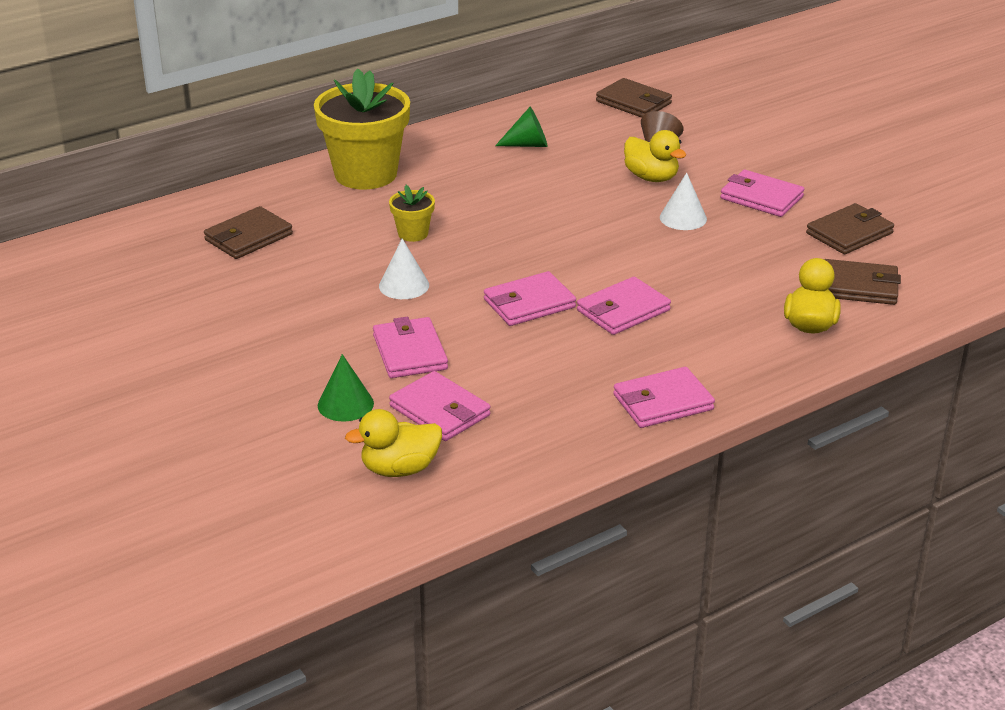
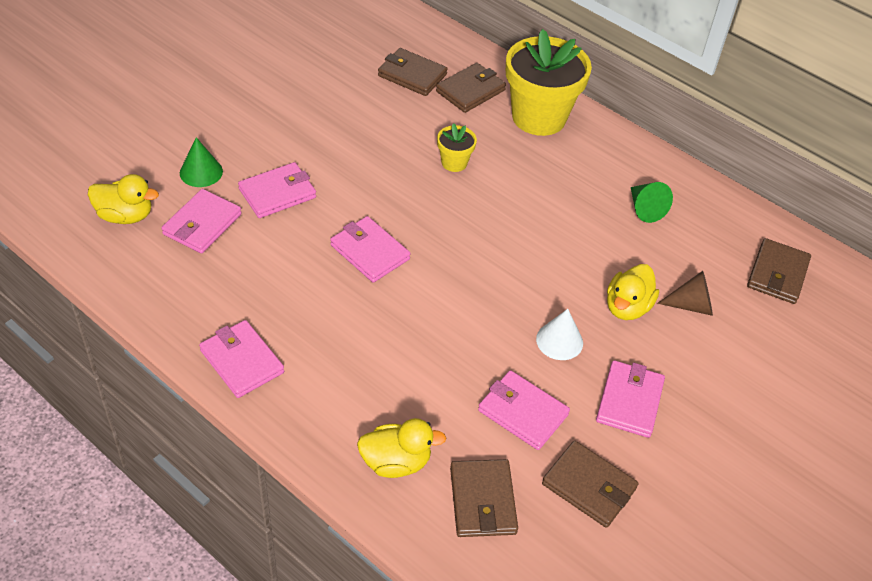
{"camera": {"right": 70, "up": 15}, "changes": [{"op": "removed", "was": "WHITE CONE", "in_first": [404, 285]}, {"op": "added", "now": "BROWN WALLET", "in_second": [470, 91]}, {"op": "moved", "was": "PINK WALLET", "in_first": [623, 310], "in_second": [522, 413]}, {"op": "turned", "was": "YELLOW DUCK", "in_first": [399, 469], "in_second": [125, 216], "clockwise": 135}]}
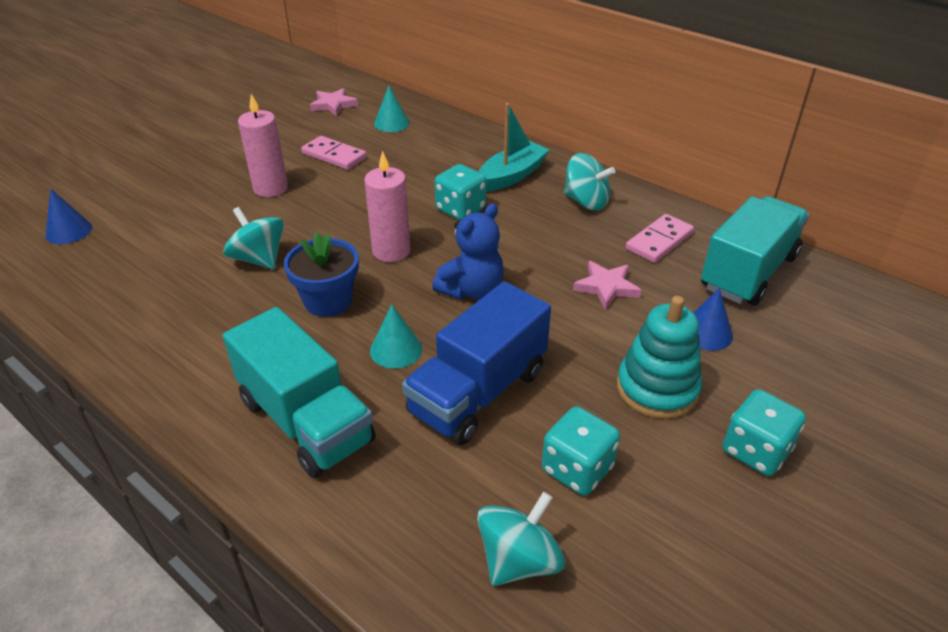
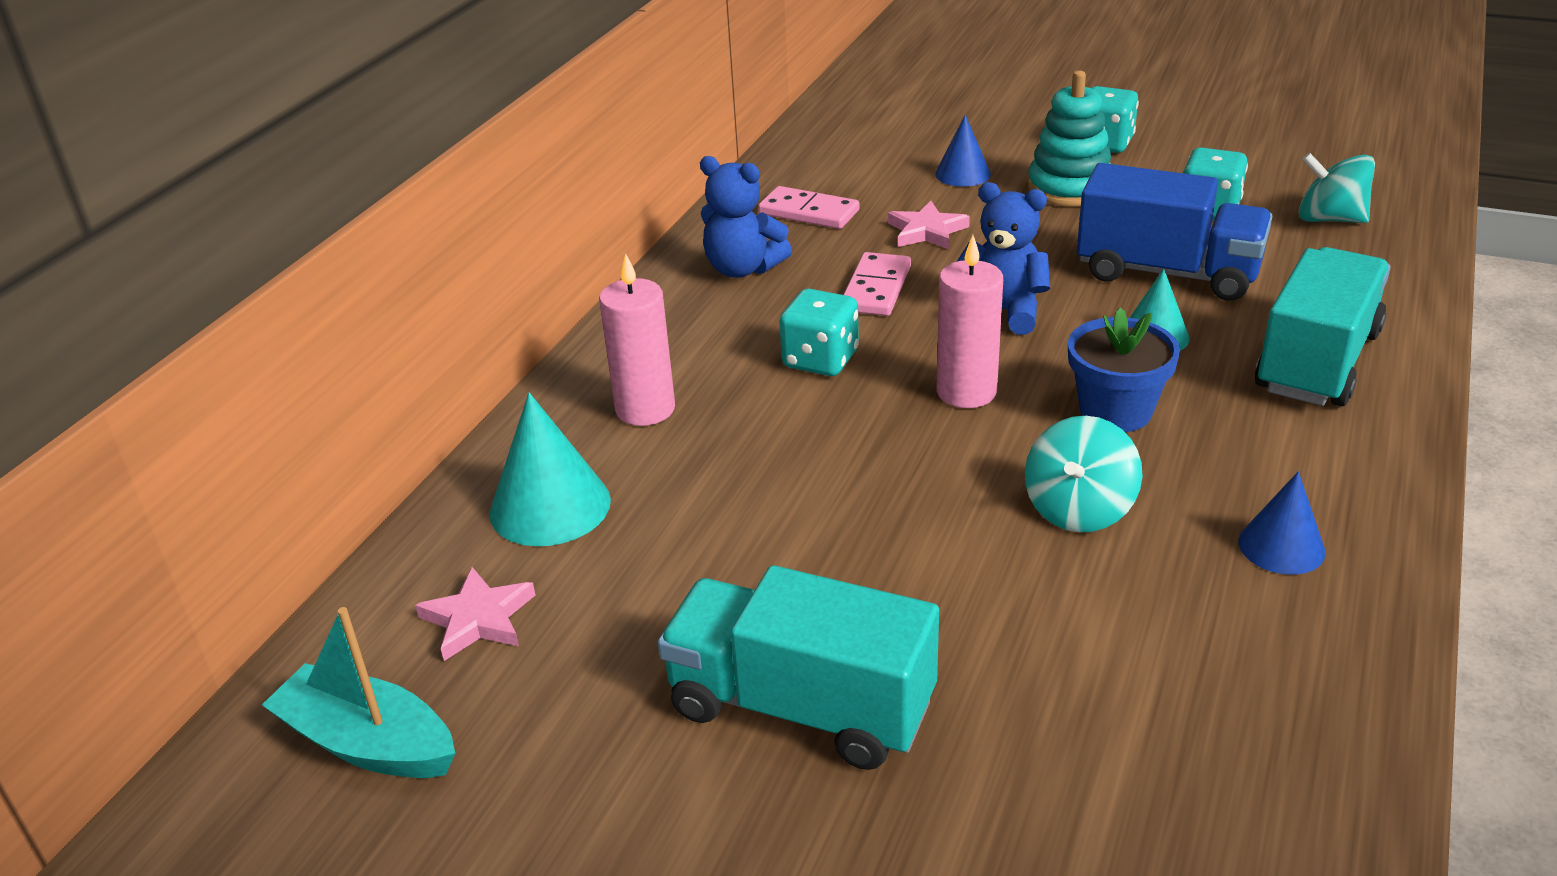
{"camera": {"right": -105, "up": -5}, "changes": [{"op": "moved", "was": "BLUE CONE", "in_first": [69, 231], "in_second": [1281, 546]}, {"op": "moved", "was": "PINK CANDLE", "in_first": [270, 188], "in_second": [645, 409]}, {"op": "moved", "was": "PINK DOMINO", "in_first": [334, 156], "in_second": [876, 289]}, {"op": "moved", "was": "TURQUOISE BOAT", "in_first": [511, 176], "in_second": [368, 743]}, {"op": "moved", "was": "TURQUOISE TRUCK", "in_first": [748, 272], "in_second": [801, 707]}, {"op": "replaced", "was": "TURQUOISE SPINNING TOP", "now": "BLUE TEDDY BEAR", "in_first": [586, 202], "in_second": [742, 269]}, {"op": "resized", "was": "TURQUOISE CONE", "in_first": [391, 123], "in_second": [550, 506], "ratio": 1.57}]}
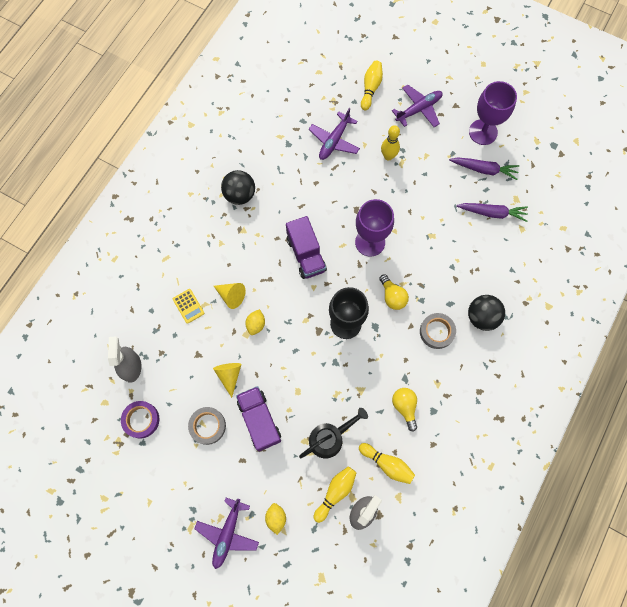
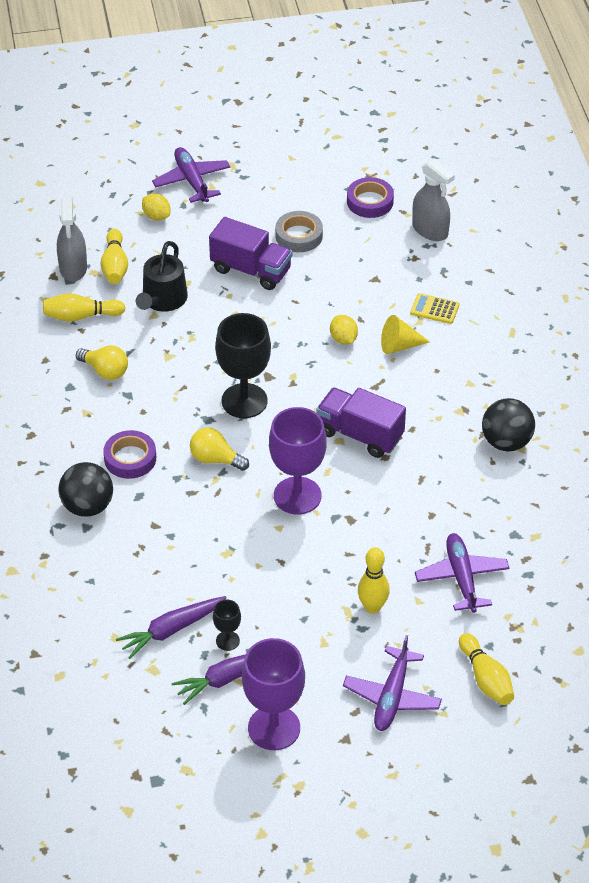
{"camera": {"right": 140, "up": -25}, "changes": [{"op": "removed", "was": "YELLOW CONE", "in_first": [229, 376]}, {"op": "added", "now": "BLACK GOBLET", "in_second": [227, 641]}, {"op": "recoloured", "was": "GREY TAPE", "now": "PURPLE TAPE", "in_first": [436, 332], "in_second": [130, 458]}]}
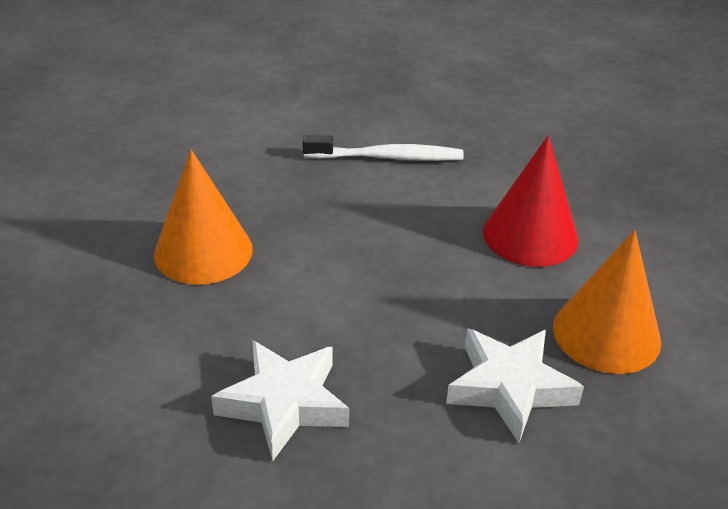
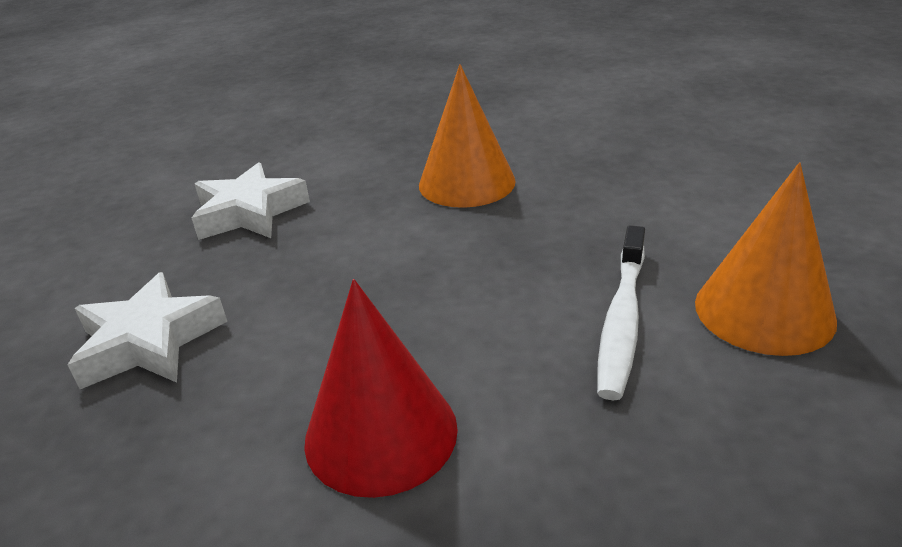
{"camera": {"right": 110, "up": -5}, "changes": [{"op": "moved", "was": "ORANGE CONE", "in_first": [606, 334], "in_second": [764, 311]}]}
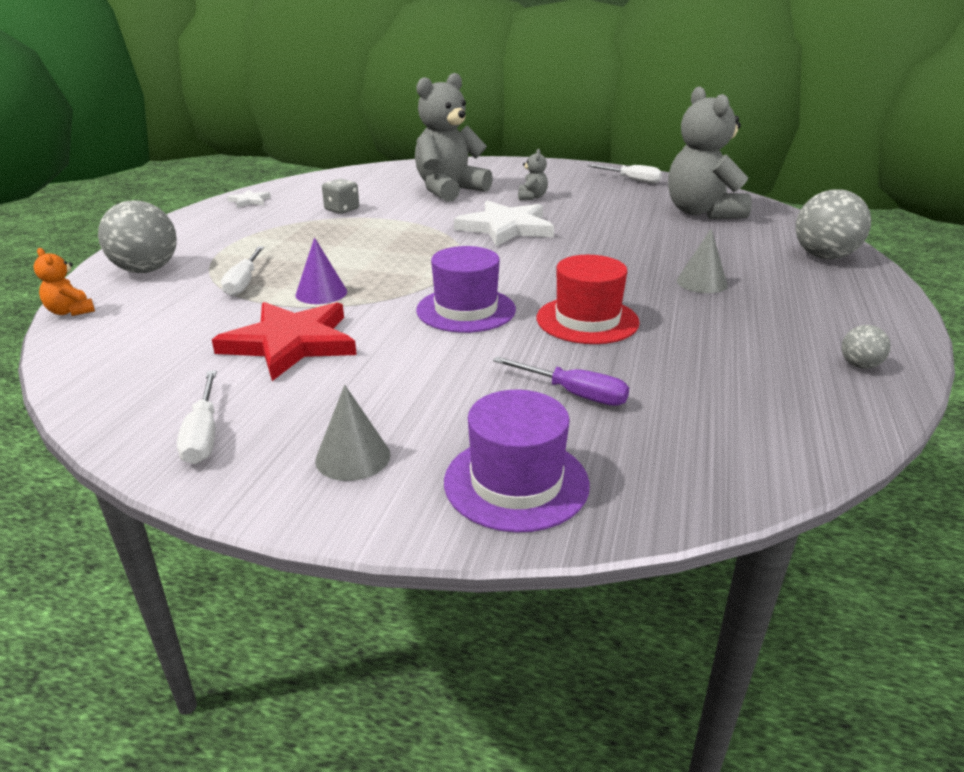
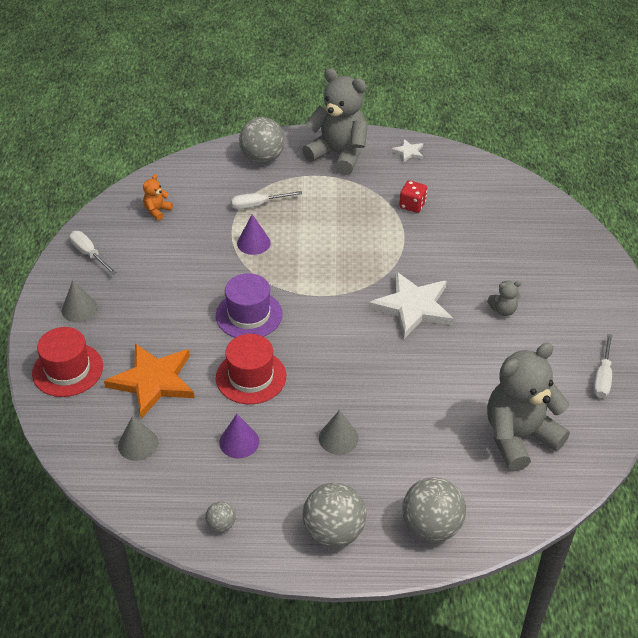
{"camera": {"right": 75, "up": 15}, "changes": [{"op": "removed", "was": "RED STAR", "in_first": [291, 343]}, {"op": "added", "now": "GREY CONE", "in_second": [138, 444]}, {"op": "added", "now": "PURPLE CONE", "in_second": [239, 442]}, {"op": "added", "now": "GREY BALL", "in_second": [334, 532]}, {"op": "moved", "was": "ORANGE TEDDY BEAR", "in_first": [70, 311], "in_second": [157, 211]}, {"op": "moved", "was": "GREY TEDDY BEAR", "in_first": [449, 190], "in_second": [339, 155]}, {"op": "replaced", "was": "PURPLE SCREWDRIVER", "now": "ORANGE STAR", "in_first": [574, 394], "in_second": [153, 381]}, {"op": "recoloured", "was": "GREY DICE", "now": "RED DICE", "in_first": [342, 210], "in_second": [412, 205]}, {"op": "recoloured", "was": "PURPLE HAT", "now": "RED HAT", "in_first": [516, 482], "in_second": [67, 370]}, {"op": "turned", "was": "WHITE SCREWDRIVER", "in_first": [203, 435], "in_second": [89, 254], "clockwise": 75}]}
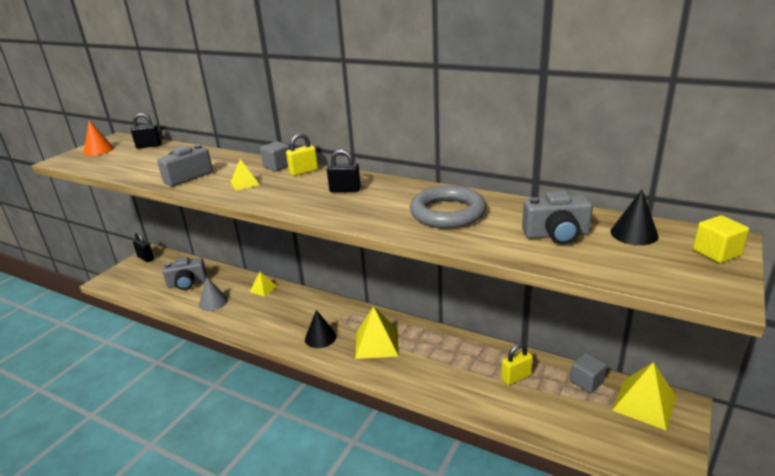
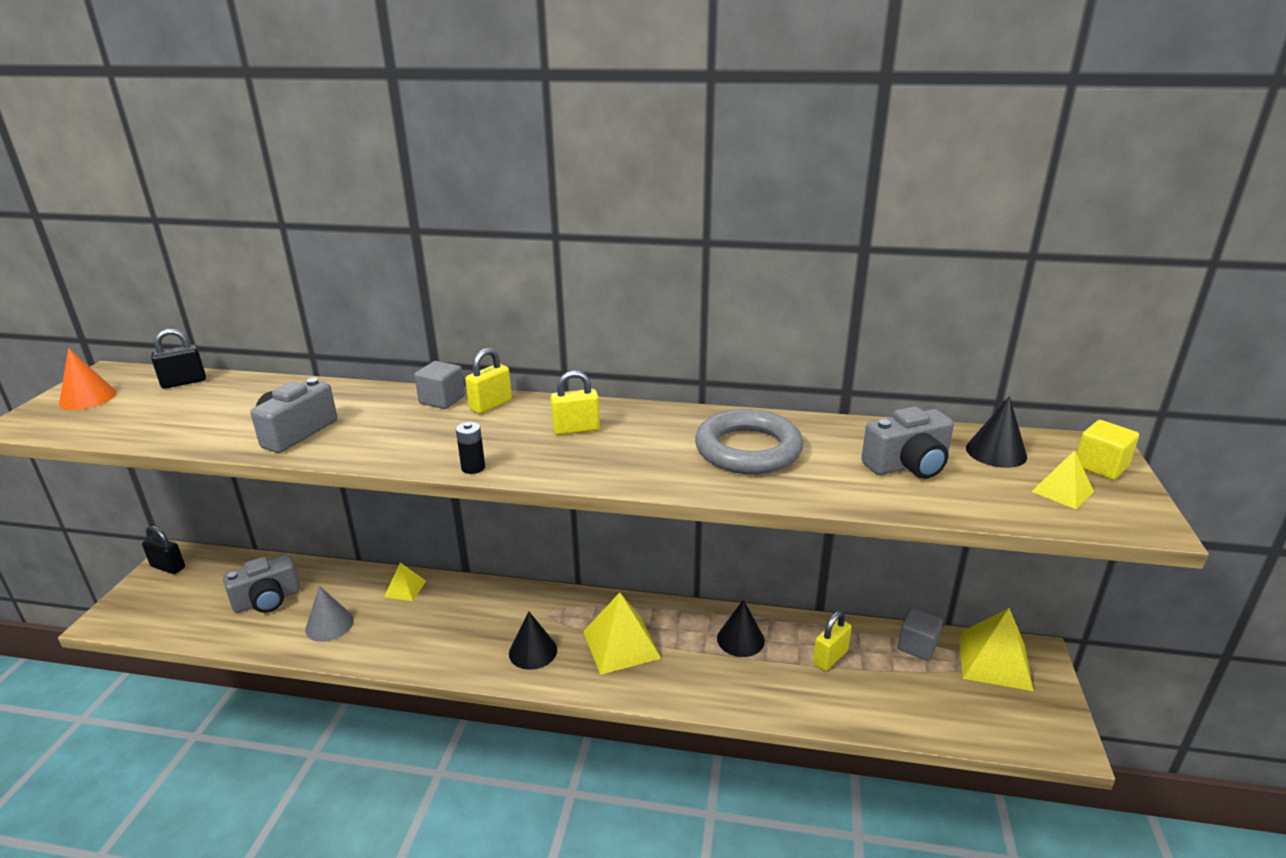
{"camera": {"right": -20, "up": 0}, "changes": [{"op": "added", "now": "BLACK BATTERY", "in_second": [473, 468]}, {"op": "added", "now": "BLACK CONE", "in_second": [740, 639]}, {"op": "moved", "was": "YELLOW PYRAMID", "in_first": [245, 183], "in_second": [1062, 491]}, {"op": "recoloured", "was": "BLACK PADLOCK", "now": "YELLOW PADLOCK", "in_first": [345, 190], "in_second": [576, 429]}]}
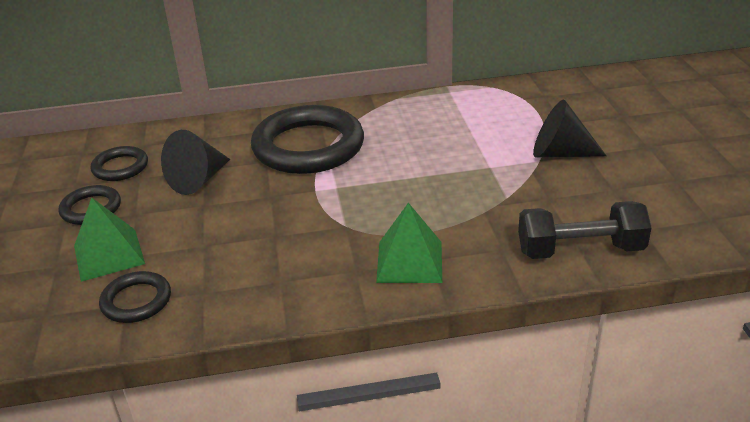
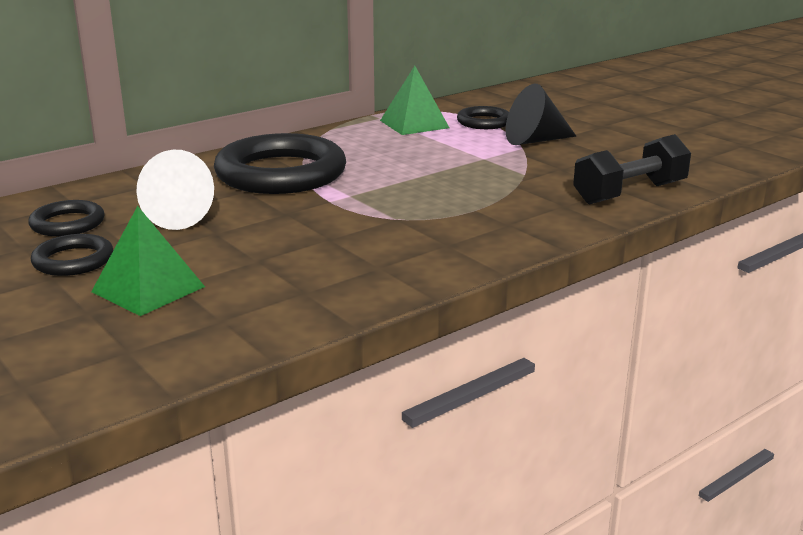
{"camera": {"right": -30, "up": -10}, "changes": [{"op": "moved", "was": "BLACK RING", "in_first": [136, 301], "in_second": [484, 122]}, {"op": "moved", "was": "GREEN PYRAMID", "in_first": [409, 261], "in_second": [414, 124]}, {"op": "recoloured", "was": "BLACK CONE", "now": "WHITE CONE", "in_first": [198, 180], "in_second": [184, 216]}]}
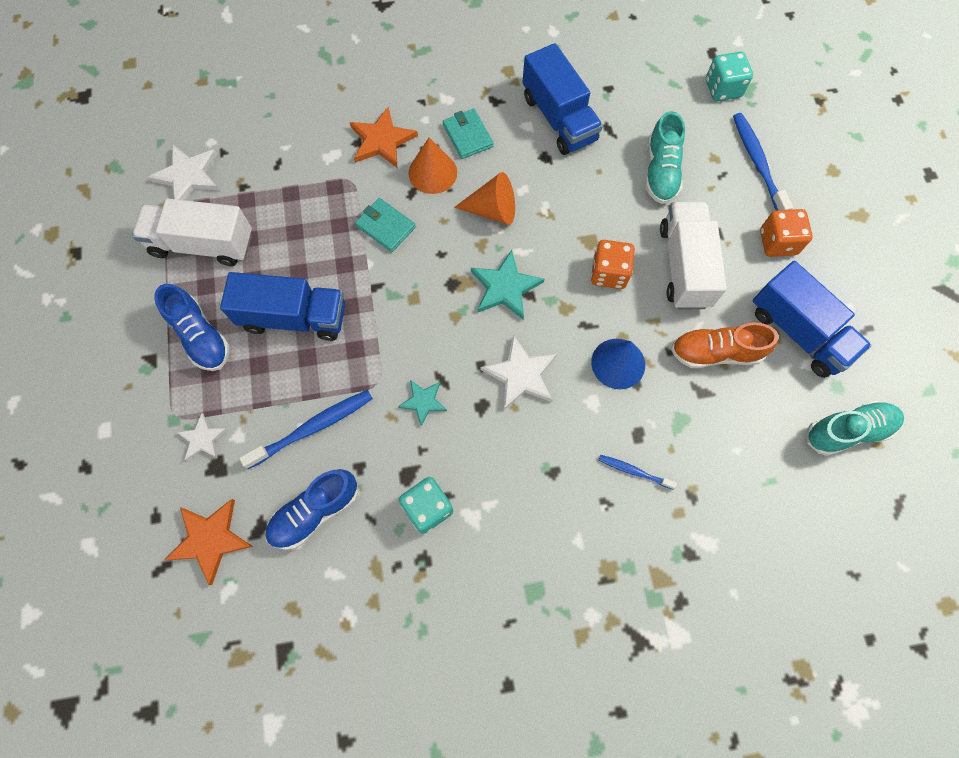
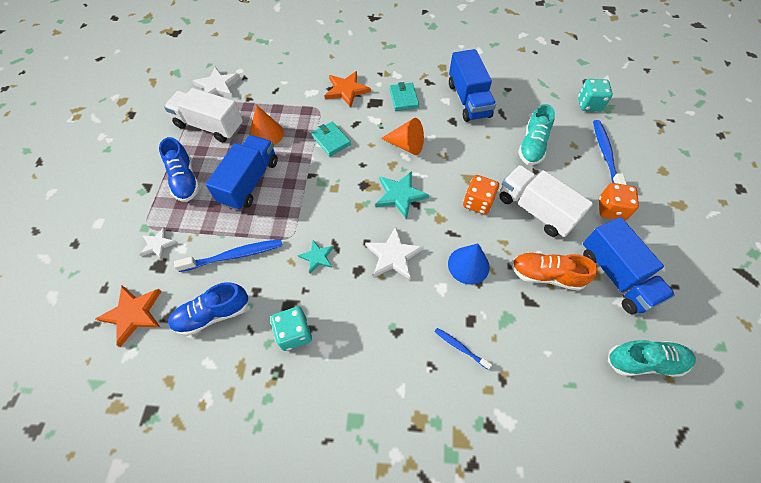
{"camera": {"right": 15, "up": -10}, "changes": [{"op": "moved", "was": "ORANGE CONE", "in_first": [432, 172], "in_second": [266, 134]}, {"op": "turned", "was": "BLUE TRUCK", "in_first": [294, 317], "in_second": [249, 182], "clockwise": -90}, {"op": "turned", "was": "WHITE TRUCK", "in_first": [684, 266], "in_second": [535, 210], "clockwise": -60}]}
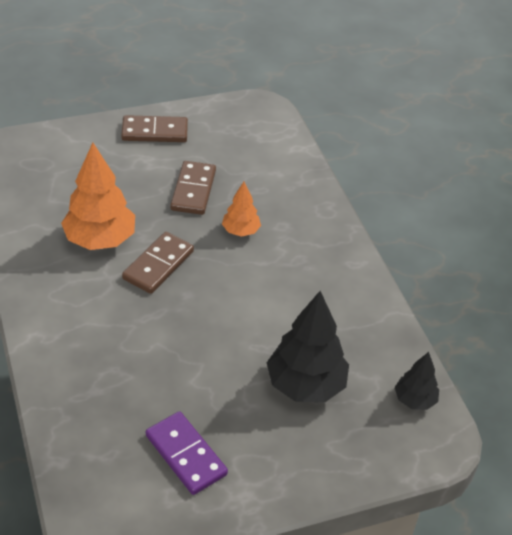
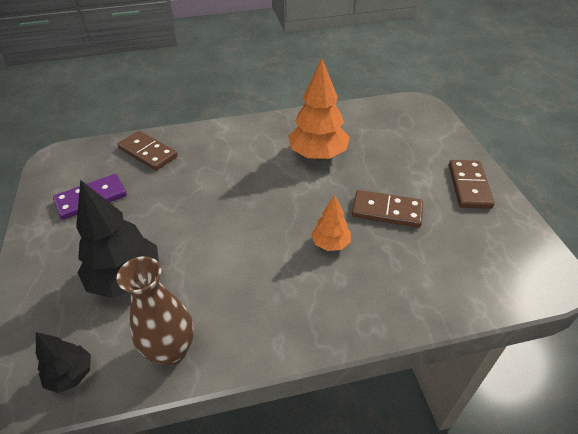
{"camera": {"right": 100, "up": 0}, "changes": [{"op": "added", "now": "BROWN VASE", "in_second": [171, 350]}, {"op": "moved", "was": "BROWN DOMINO", "in_first": [158, 265], "in_second": [148, 153]}]}
